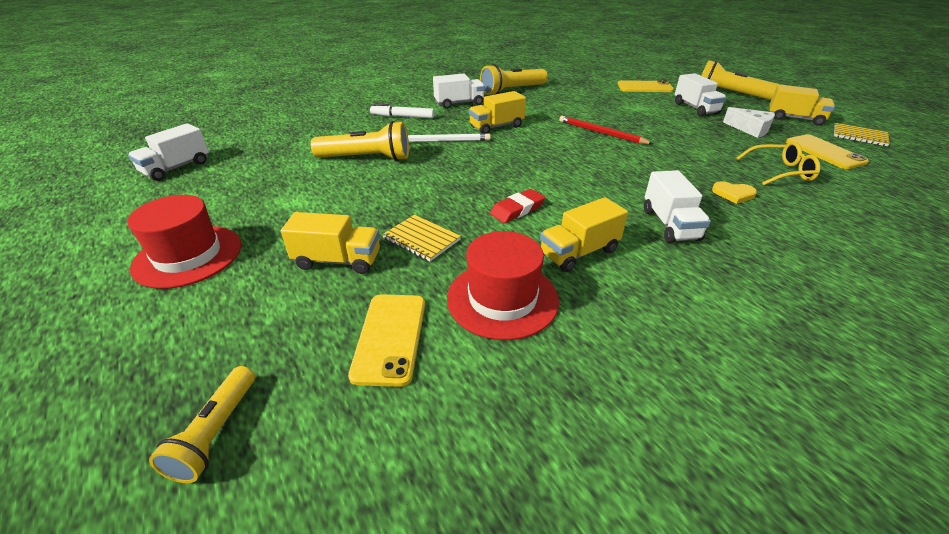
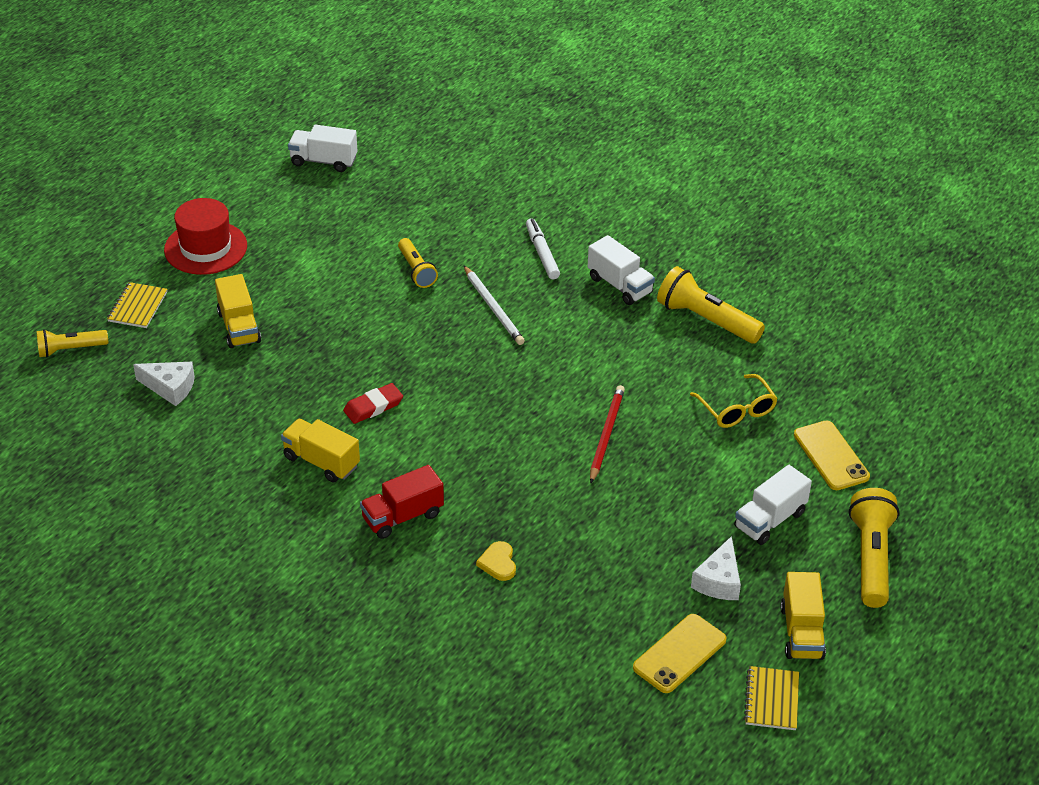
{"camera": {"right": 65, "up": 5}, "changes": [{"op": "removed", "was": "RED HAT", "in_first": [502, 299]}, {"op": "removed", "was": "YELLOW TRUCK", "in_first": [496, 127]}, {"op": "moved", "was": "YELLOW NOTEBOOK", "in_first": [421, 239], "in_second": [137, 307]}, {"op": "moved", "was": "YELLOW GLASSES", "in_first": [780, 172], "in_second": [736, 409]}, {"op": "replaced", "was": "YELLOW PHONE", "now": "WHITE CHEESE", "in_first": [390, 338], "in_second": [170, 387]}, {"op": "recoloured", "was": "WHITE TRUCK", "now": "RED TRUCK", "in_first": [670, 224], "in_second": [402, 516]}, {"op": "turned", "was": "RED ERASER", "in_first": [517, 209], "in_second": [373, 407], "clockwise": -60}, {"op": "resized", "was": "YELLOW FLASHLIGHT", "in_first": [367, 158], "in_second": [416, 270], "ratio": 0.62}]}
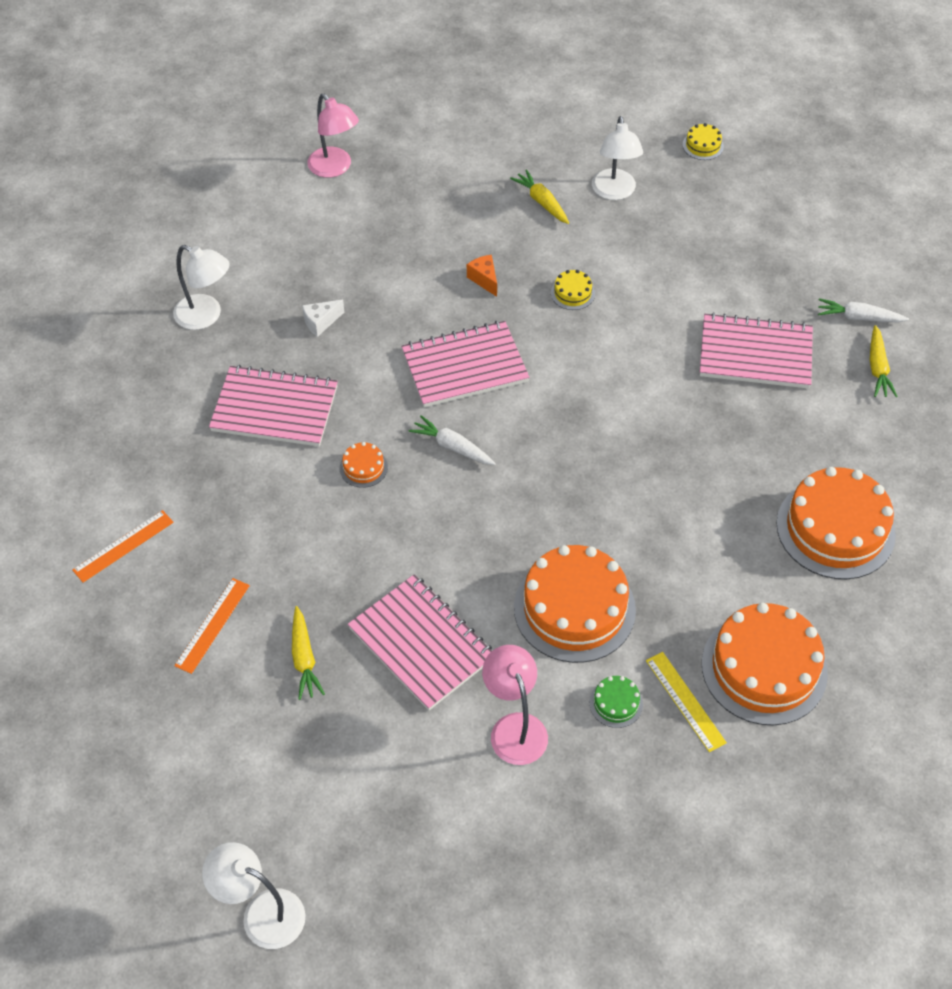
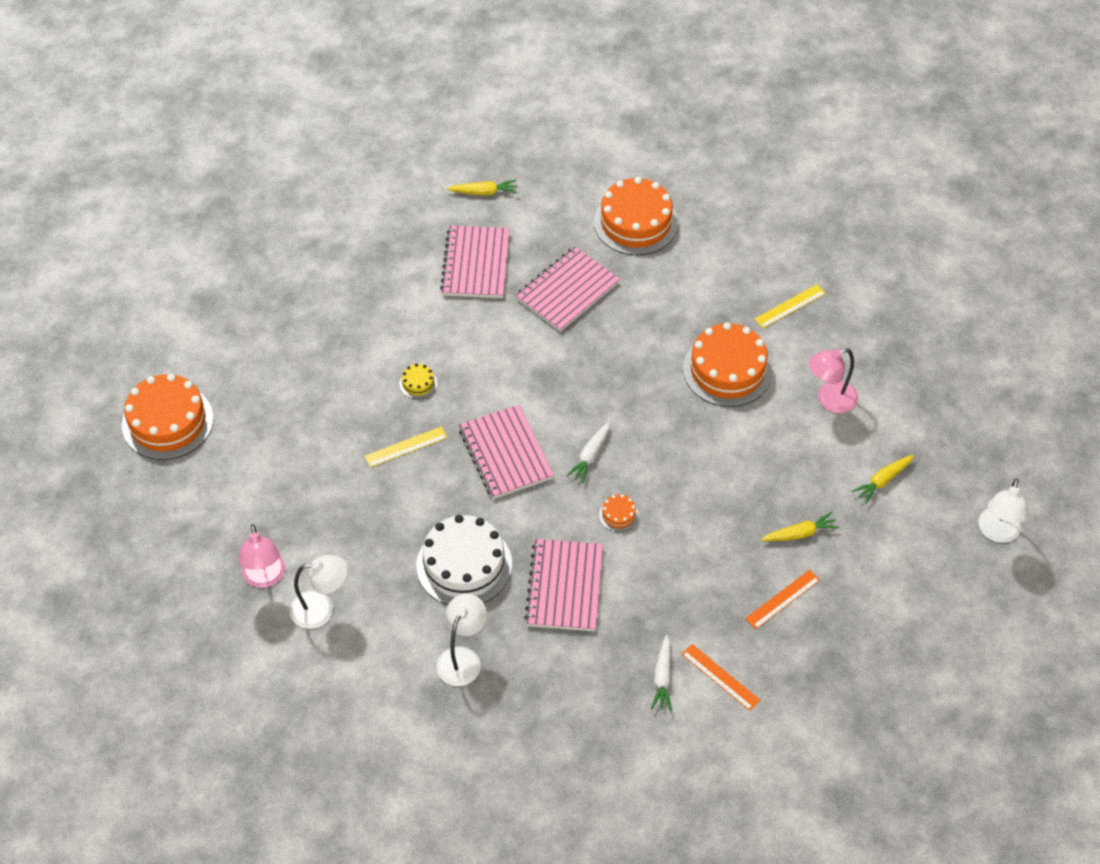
{"camera": {"right": -95, "up": 0}, "changes": [{"op": "removed", "was": "GREEN CAKE", "in_first": [616, 703]}, {"op": "removed", "was": "YELLOW CAKE", "in_first": [703, 145]}, {"op": "moved", "was": "PINK NOTEBOOK", "in_first": [421, 644], "in_second": [567, 291]}, {"op": "moved", "was": "YELLOW CARROT", "in_first": [541, 202], "in_second": [883, 481]}, {"op": "moved", "was": "WHITE LAMP", "in_first": [614, 192], "in_second": [321, 609]}, {"op": "moved", "was": "ORANGE CAKE", "in_first": [764, 668], "in_second": [167, 422]}, {"op": "moved", "was": "WHITE CARROT", "in_first": [858, 317], "in_second": [662, 677]}, {"op": "replaced", "was": "WHITE CHEESE", "now": "WHITE CAKE", "in_first": [321, 322], "in_second": [464, 565]}, {"op": "replaced", "was": "ORANGE CHEESE", "now": "YELLOW RULER", "in_first": [484, 279], "in_second": [406, 447]}, {"op": "turned", "was": "ORANGE RULER", "in_first": [212, 625], "in_second": [782, 599], "clockwise": -60}, {"op": "turned", "was": "PINK LAMP", "in_first": [335, 168], "in_second": [265, 578], "clockwise": 120}]}
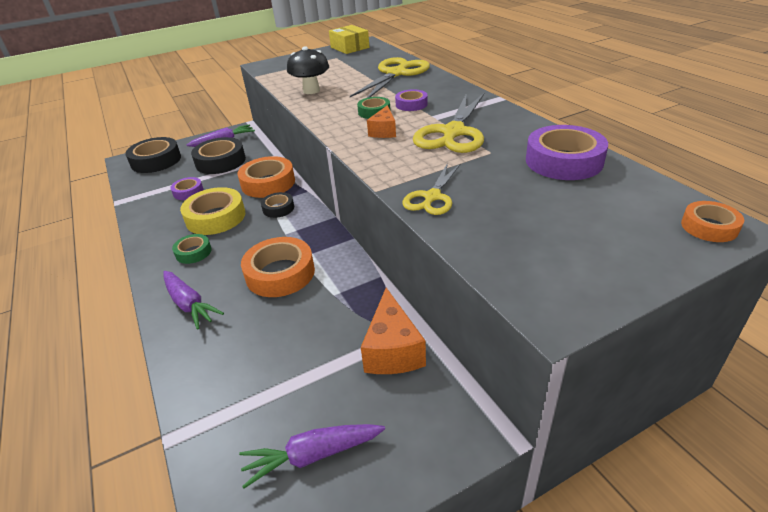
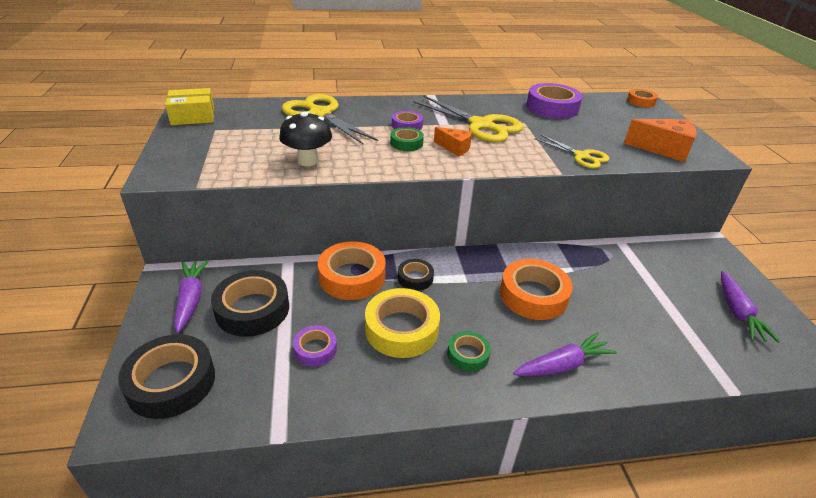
{"camera": {"right": -75, "up": 0}, "changes": [{"op": "moved", "was": "ORANGE CHEESE", "in_first": [392, 350], "in_second": [663, 149]}]}
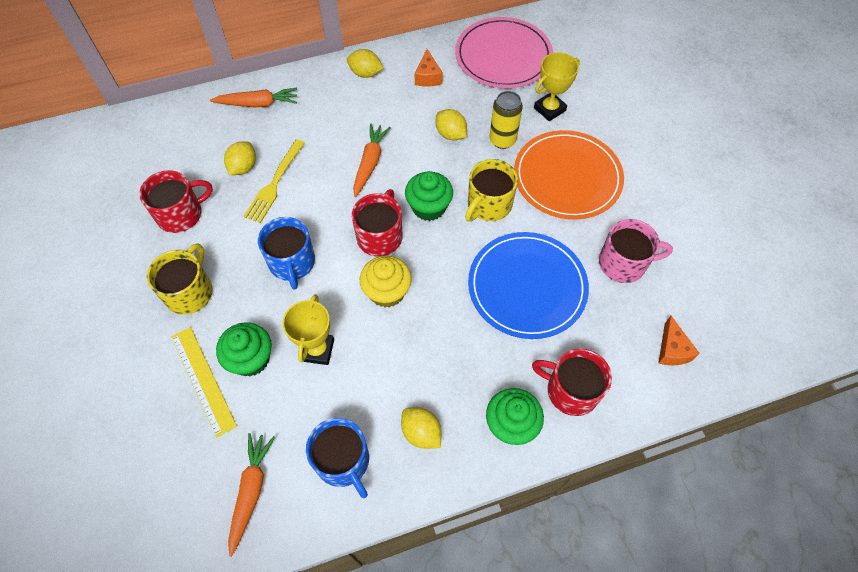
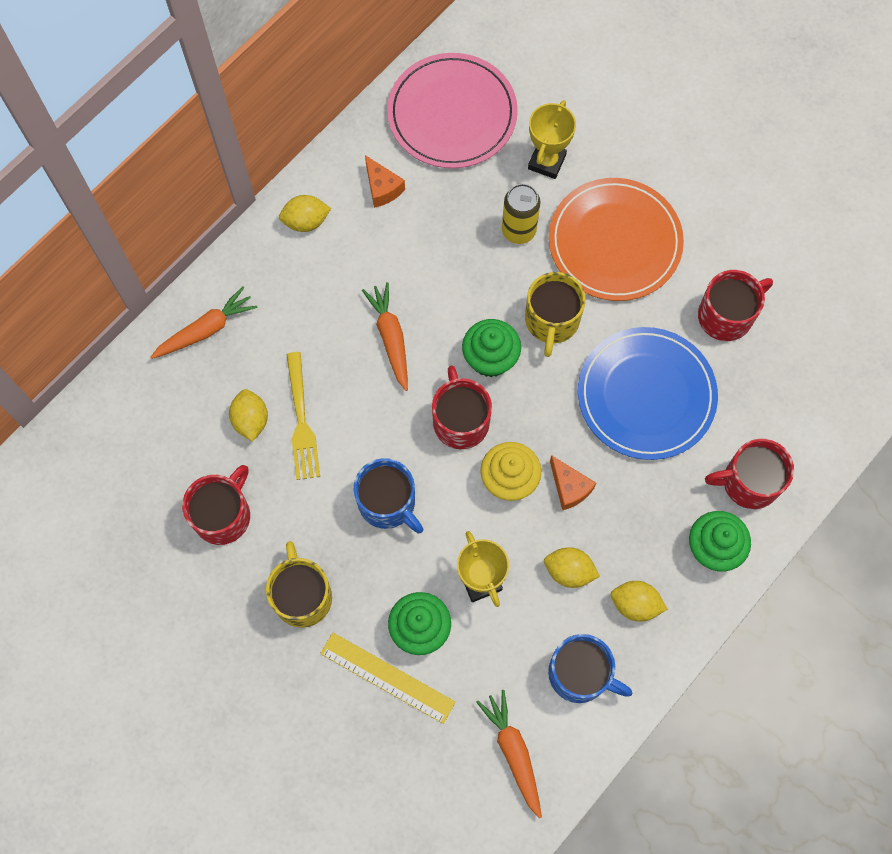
{"camera": {"right": -30, "up": 10}, "changes": [{"op": "moved", "was": "YELLOW LEMON", "in_first": [450, 134], "in_second": [569, 571]}, {"op": "moved", "was": "ORANGE CHEESE", "in_first": [672, 350], "in_second": [569, 487]}, {"op": "recoloured", "was": "PINK MUG", "now": "RED MUG", "in_first": [623, 263], "in_second": [726, 315]}]}
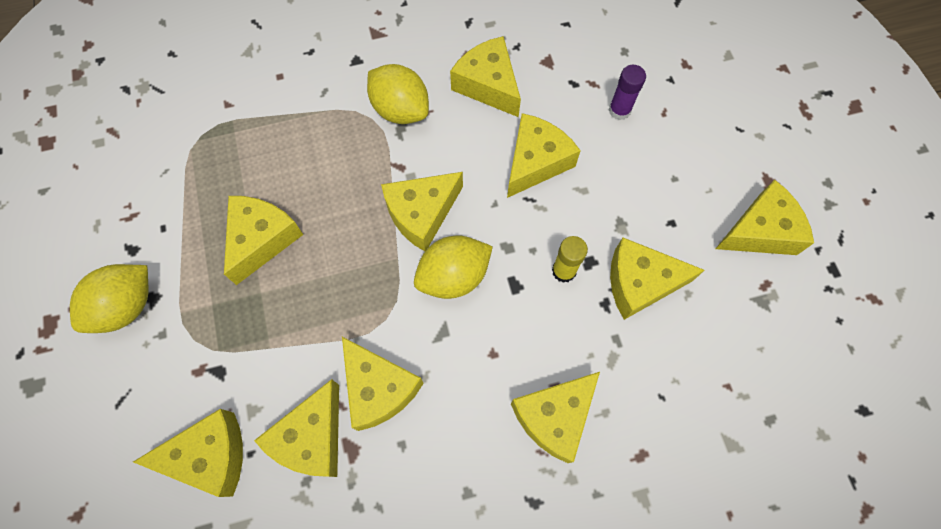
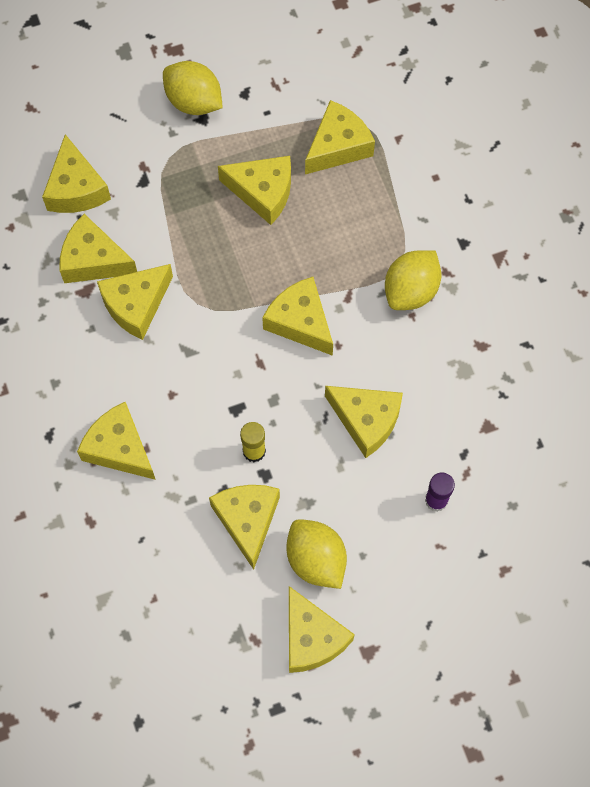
{"camera": {"right": 85, "up": 0}, "changes": [{"op": "moved", "was": "YELLOW LEMON", "in_first": [453, 276], "in_second": [316, 560]}, {"op": "moved", "was": "YELLOW CHEESE", "in_first": [488, 85], "in_second": [338, 146]}]}
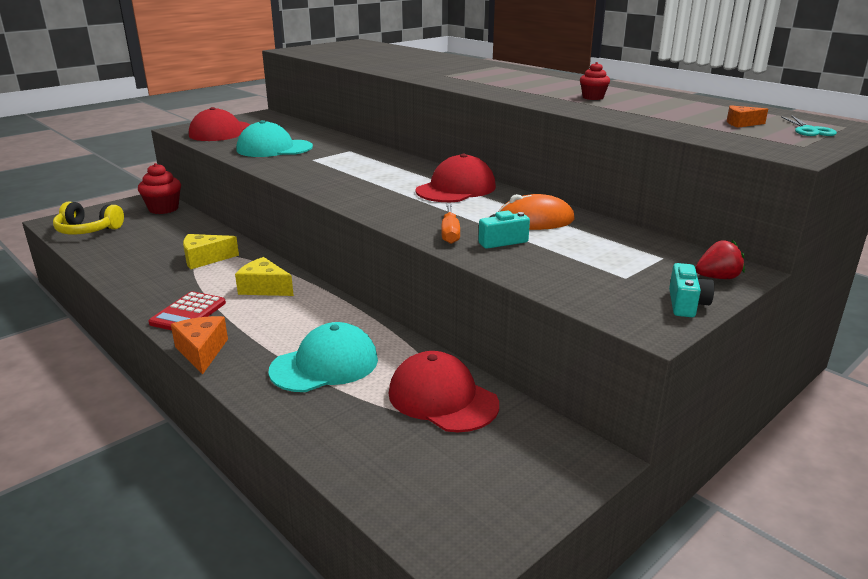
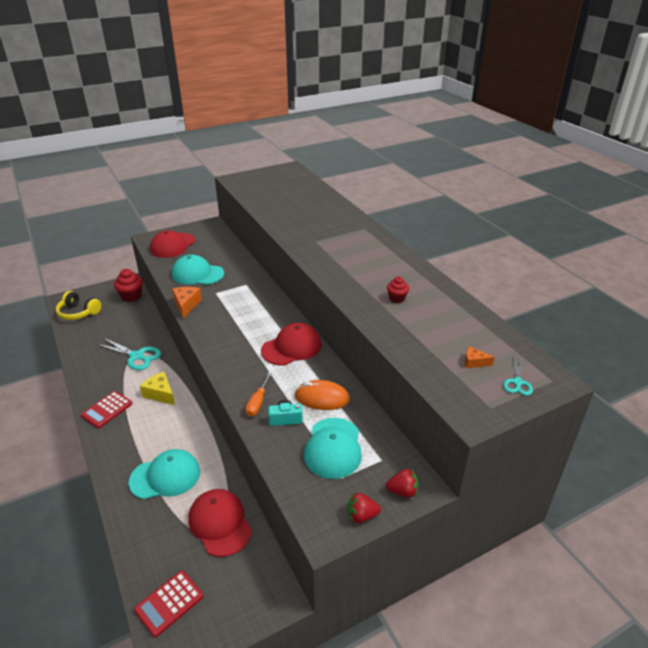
{"camera": {"right": 15, "up": 10}, "changes": [{"op": "added", "now": "RED CALCULATOR", "in_second": [169, 603]}, {"op": "added", "now": "TURQUOISE CAP", "in_second": [333, 448]}, {"op": "moved", "was": "ORANGE CHEESE", "in_first": [202, 351], "in_second": [186, 305]}, {"op": "replaced", "was": "YELLOW CHEESE", "now": "TURQUOISE SCISSORS", "in_first": [205, 259], "in_second": [137, 356]}, {"op": "replaced", "was": "TURQUOISE CAMERA", "now": "RED STRAWBERRY", "in_first": [686, 304], "in_second": [362, 516]}]}
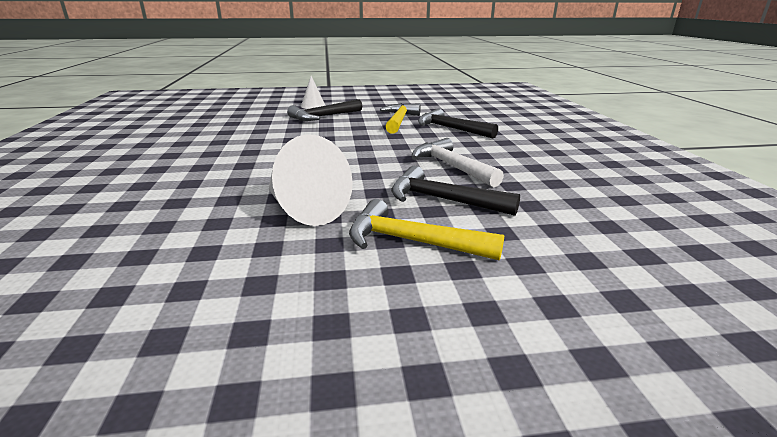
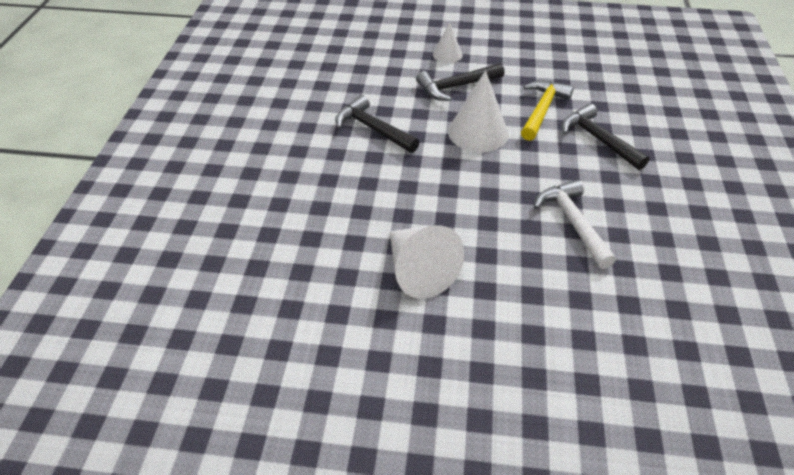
{"camera": {"right": 15, "up": 20}, "changes": [{"op": "removed", "was": "YELLOW HAMMER", "in_first": [412, 241]}, {"op": "added", "now": "WHITE CONE", "in_second": [478, 132]}, {"op": "moved", "was": "BLACK HAMMER", "in_first": [443, 200], "in_second": [373, 129]}]}
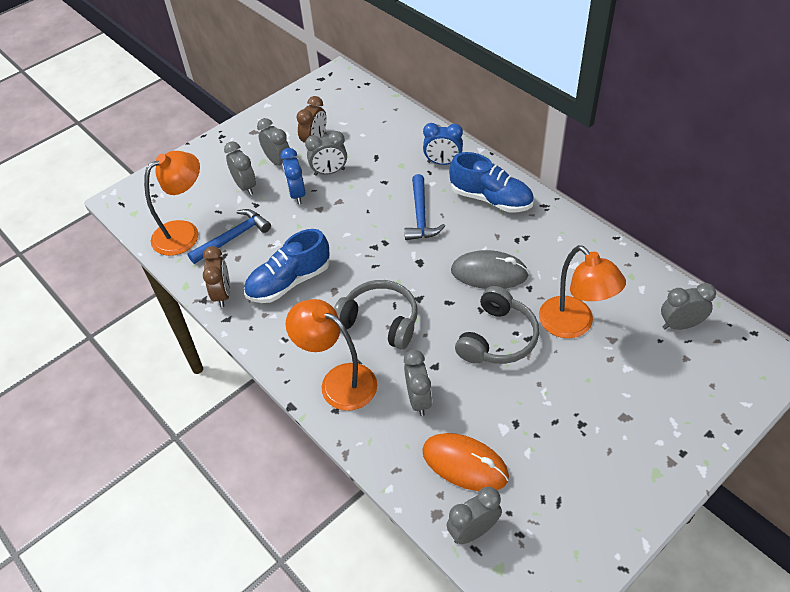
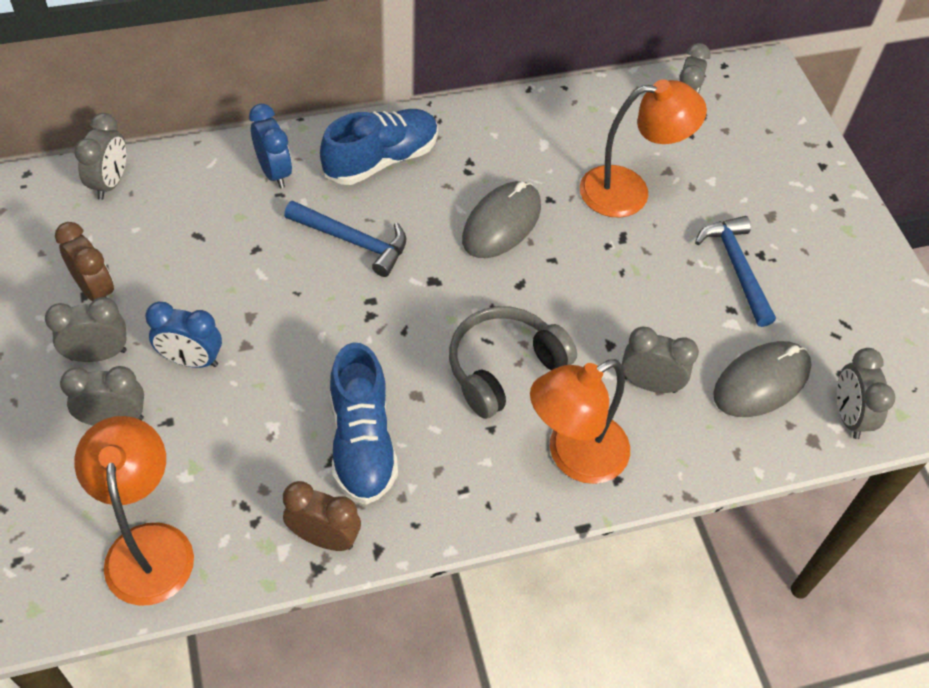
{"camera": {"right": -70, "up": 5}, "changes": [{"op": "removed", "was": "GREY HEADPHONES", "in_first": [498, 338]}, {"op": "moved", "was": "BLUE HAMMER", "in_first": [233, 237], "in_second": [736, 268]}, {"op": "moved", "was": "GREY CLOCK", "in_first": [329, 172], "in_second": [110, 183]}, {"op": "recoloured", "was": "ORANGE MOUSE", "now": "GREY MOUSE", "in_first": [465, 464], "in_second": [761, 382]}, {"op": "turned", "was": "BLUE CLOCK", "in_first": [443, 162], "in_second": [274, 172], "clockwise": -60}]}
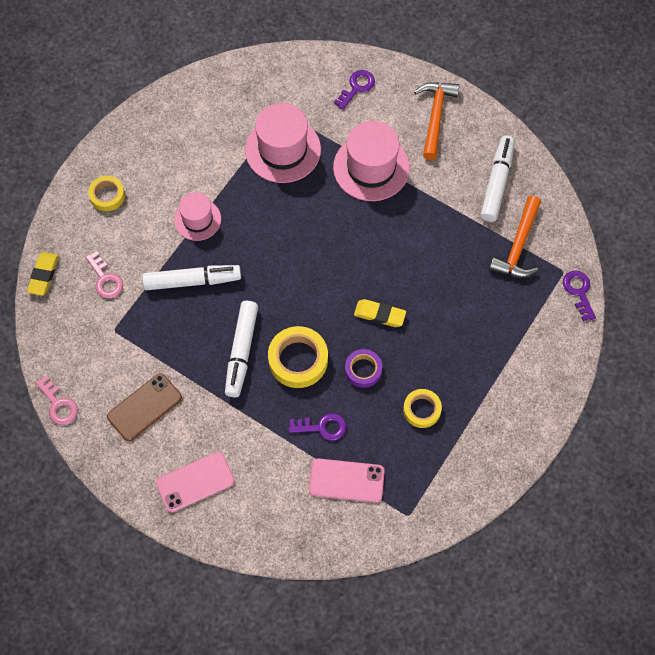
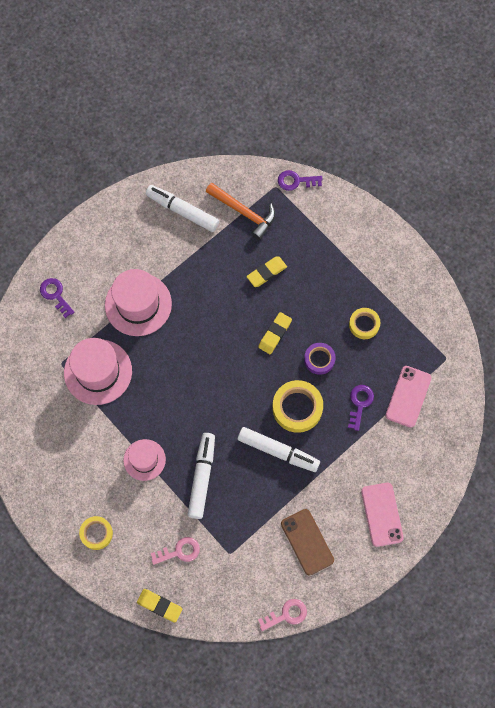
{"camera": {"right": -75, "up": 5}, "changes": [{"op": "removed", "was": "ORANGE HAMMER", "in_first": [435, 117]}, {"op": "added", "now": "YELLOW ERASER", "in_second": [266, 273]}]}
